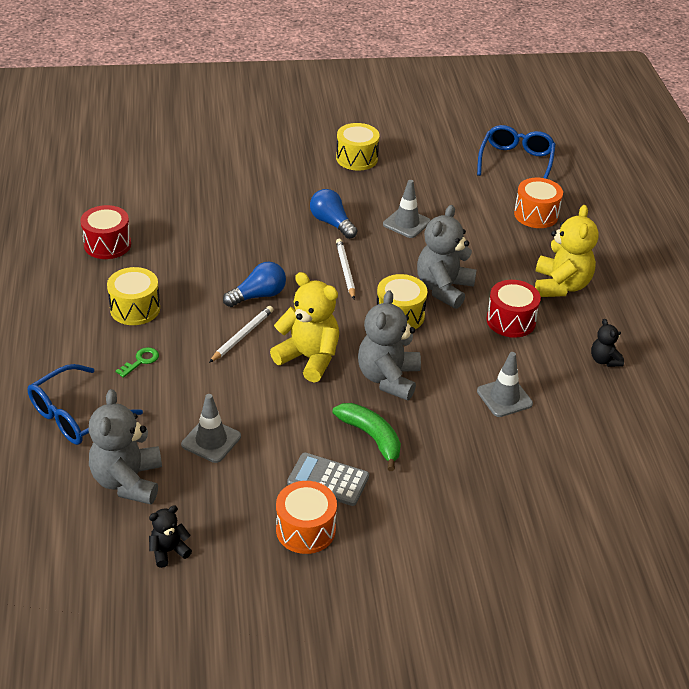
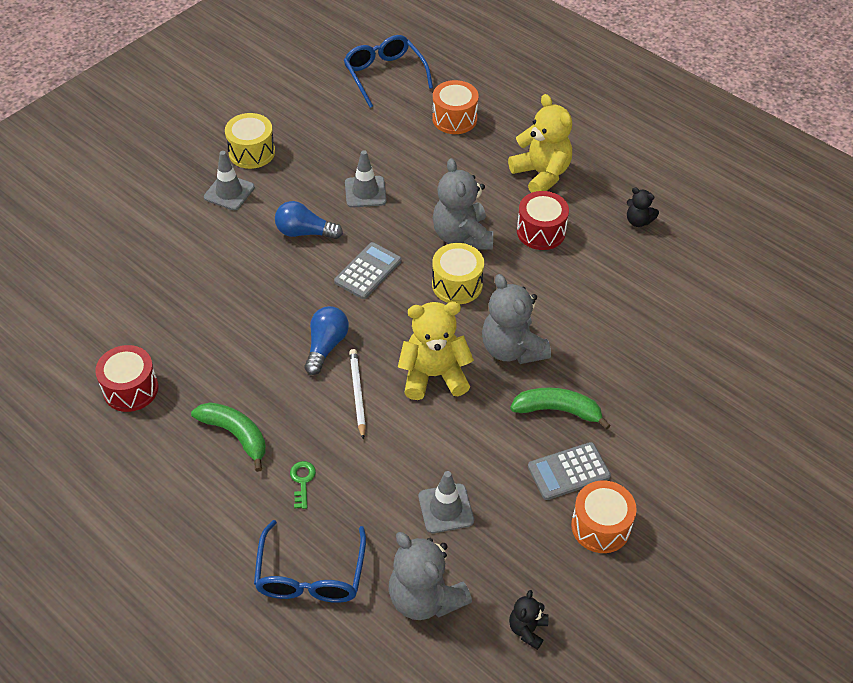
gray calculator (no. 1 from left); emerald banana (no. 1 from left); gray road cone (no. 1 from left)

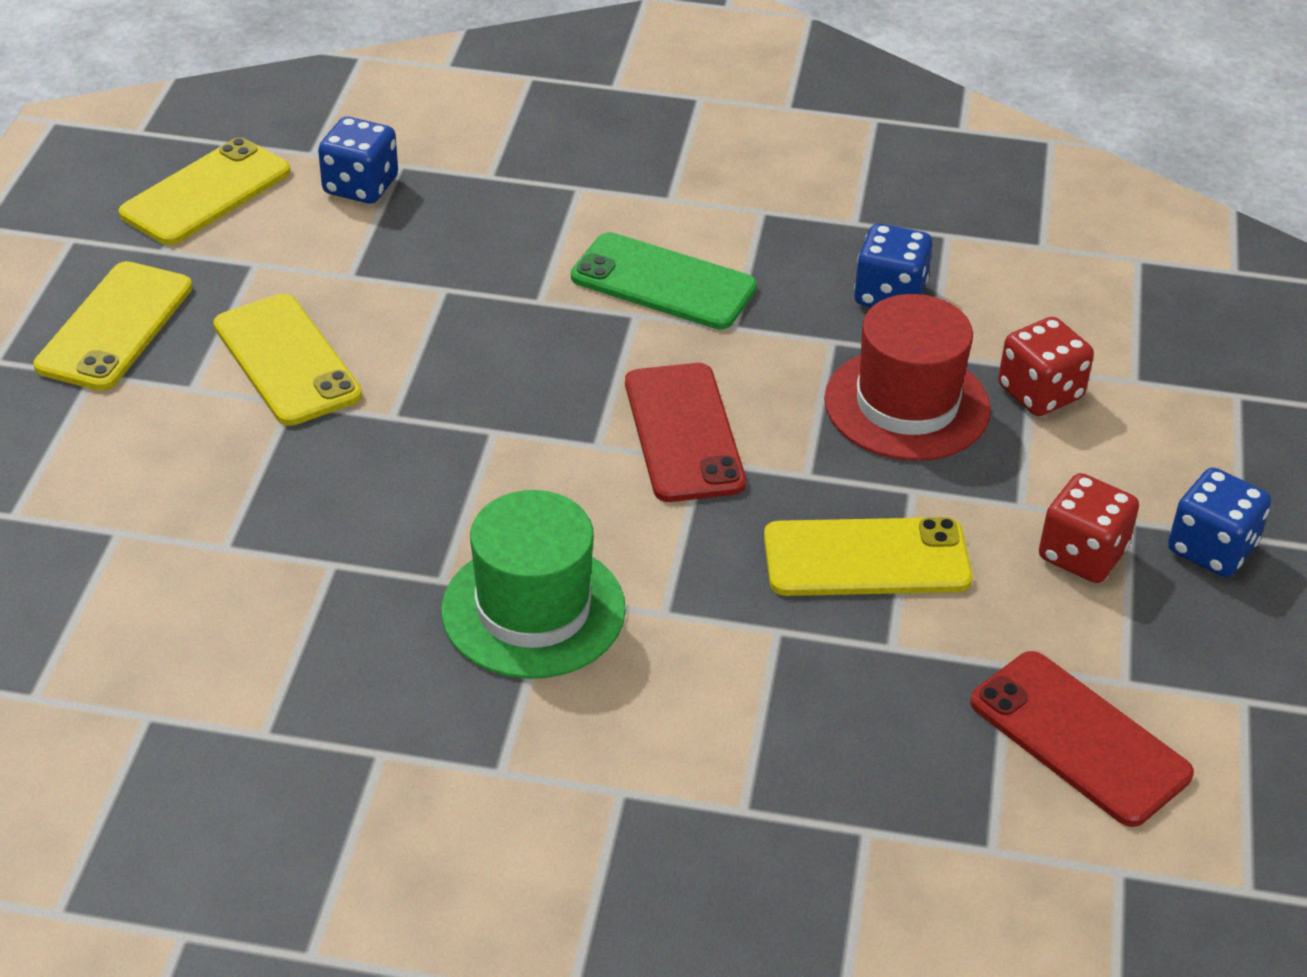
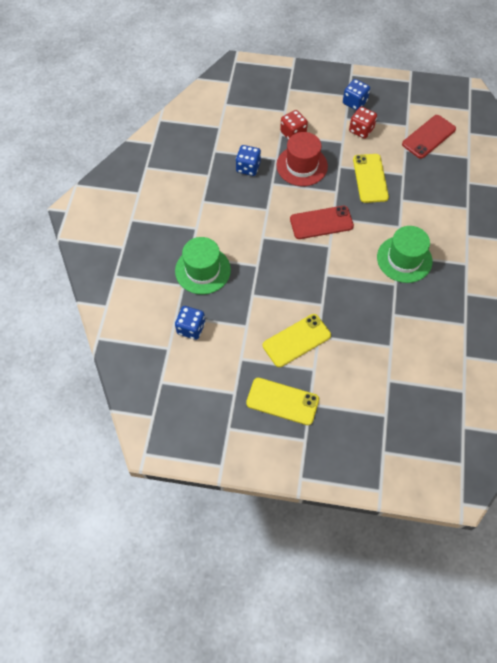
golden phone (no. 2 from left in the first image); emerald phone; emerald tall hat (no. 1 from left)

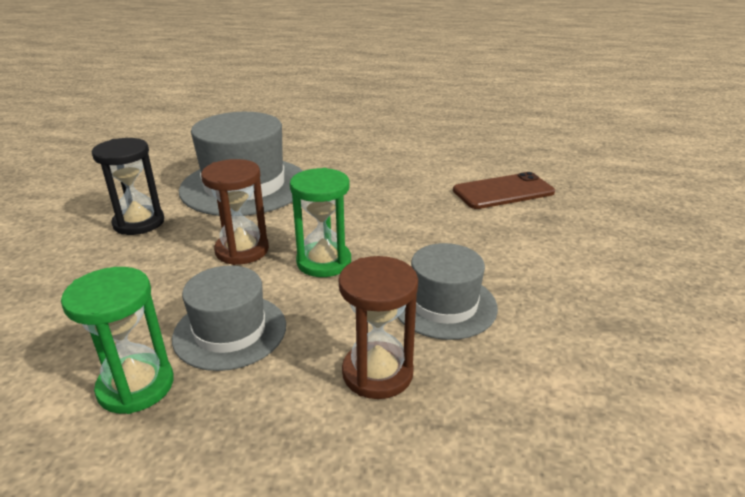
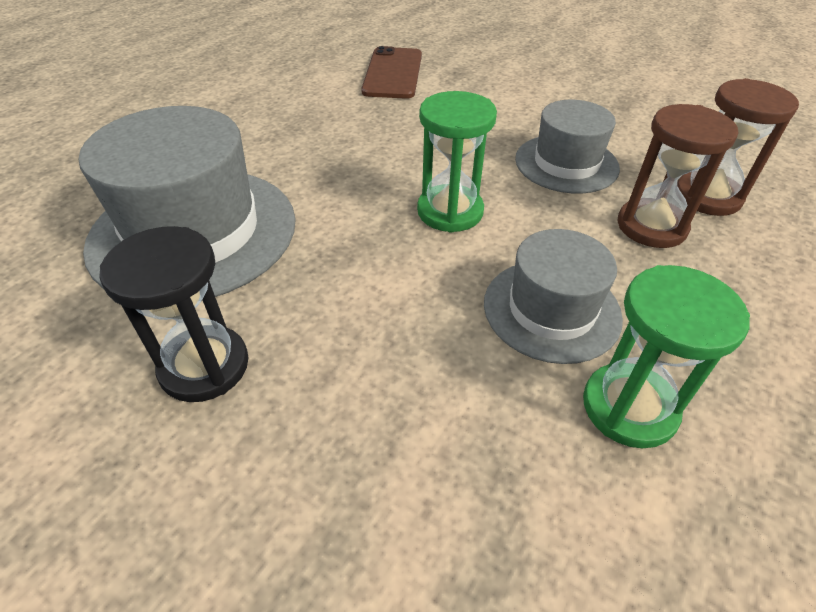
brown hourglass (no. 2 from left)

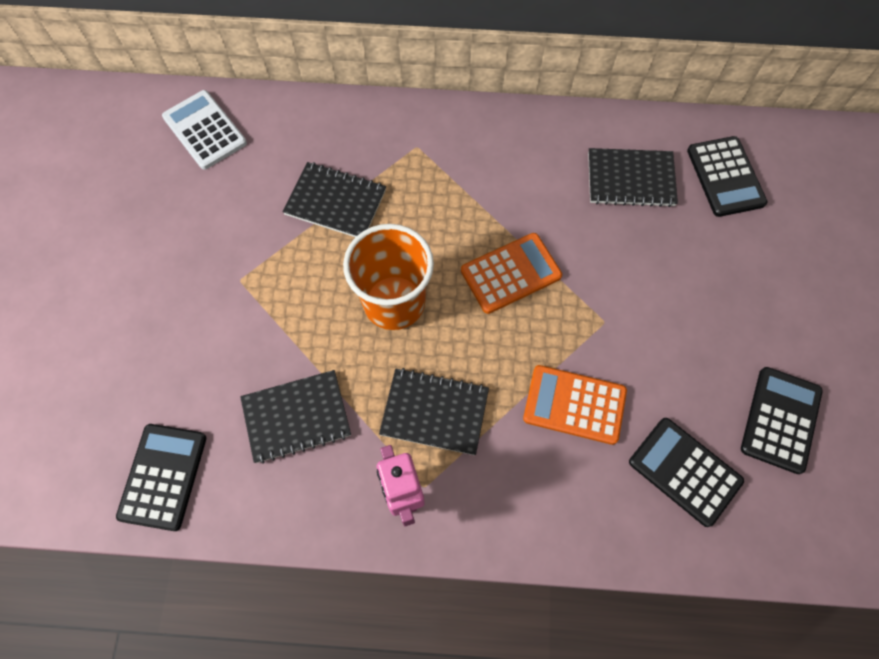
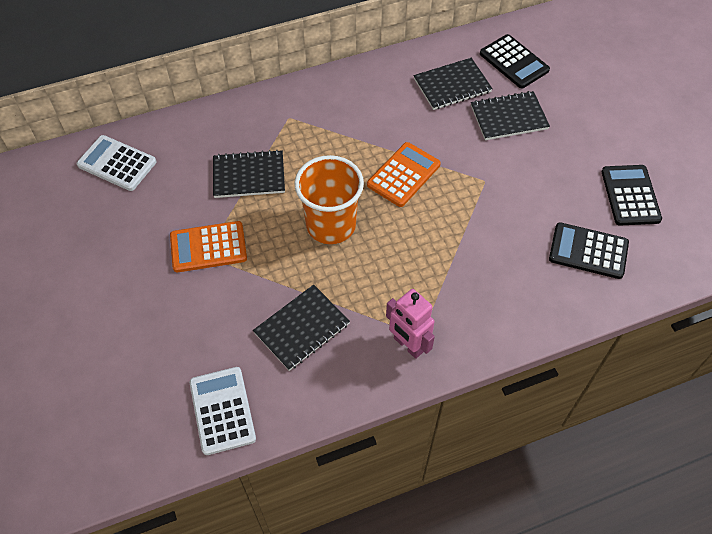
orange calculator (no. 1 from left); ebony exercise book (no. 4 from left); snow-white calculator (no. 2 from left)

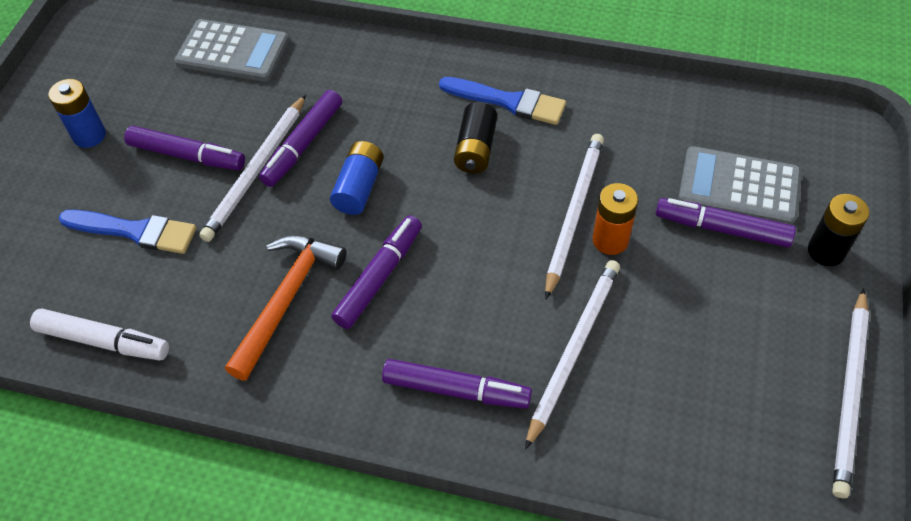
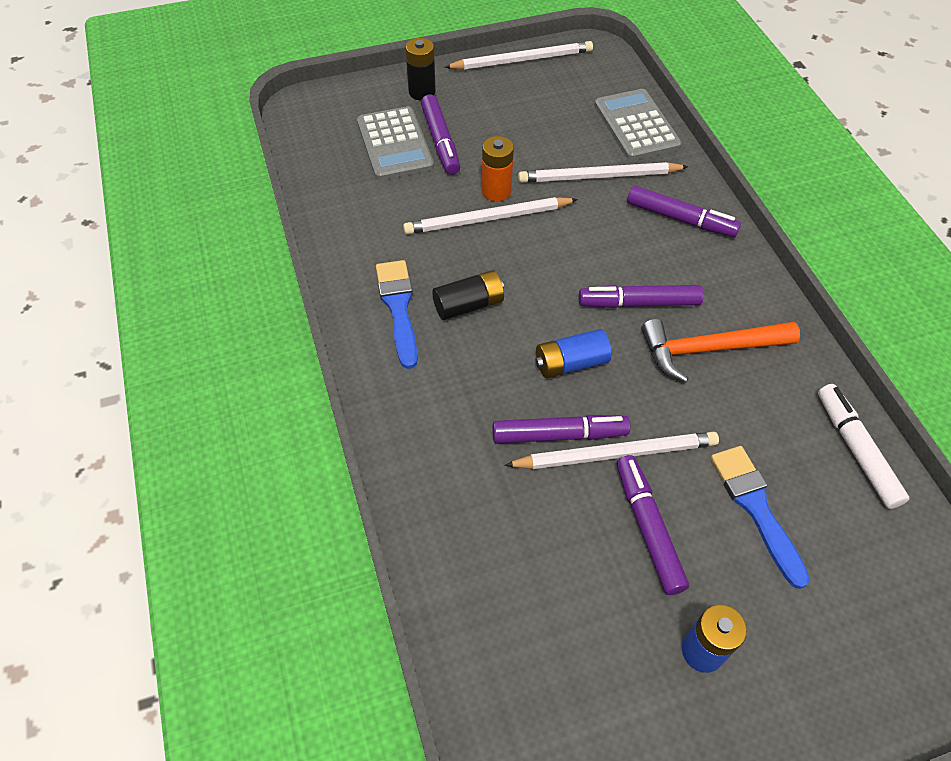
gray calculator (no. 2 from left); violet marker pen (no. 5 from left)

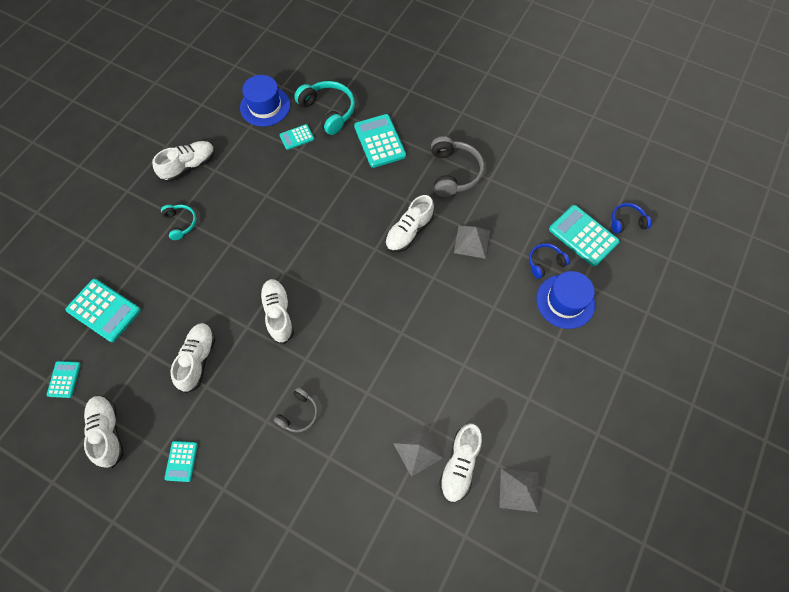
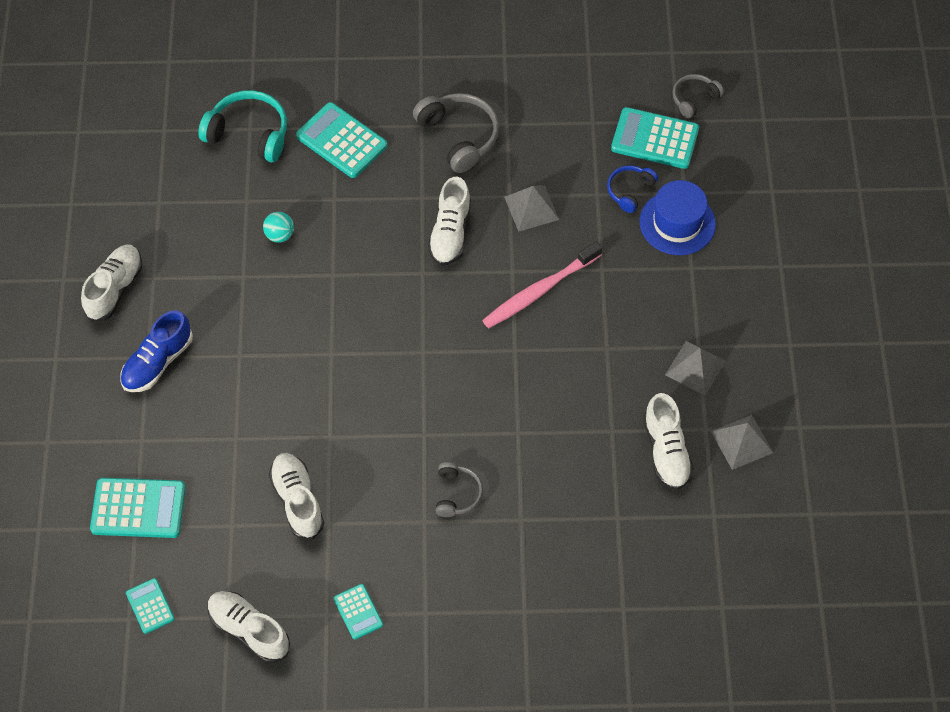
blue tall hat (no. 1 from left in the first image); teal calculator (no. 4 from left in the first image); gray headphones (no. 3 from left); blue lace-up shoe; snow-white lace-up shoe (no. 4 from left in the first image); gray pyramid (no. 2 from left); teal play ball; pink tooth brush

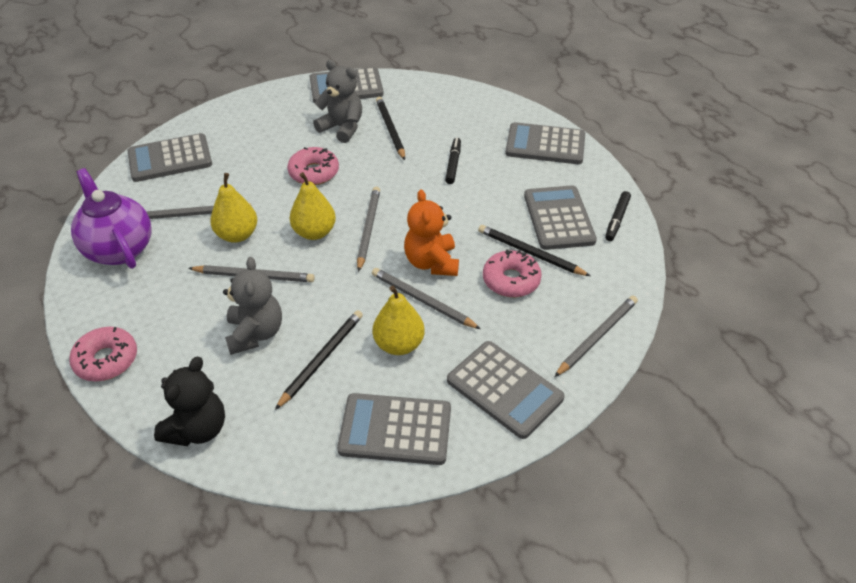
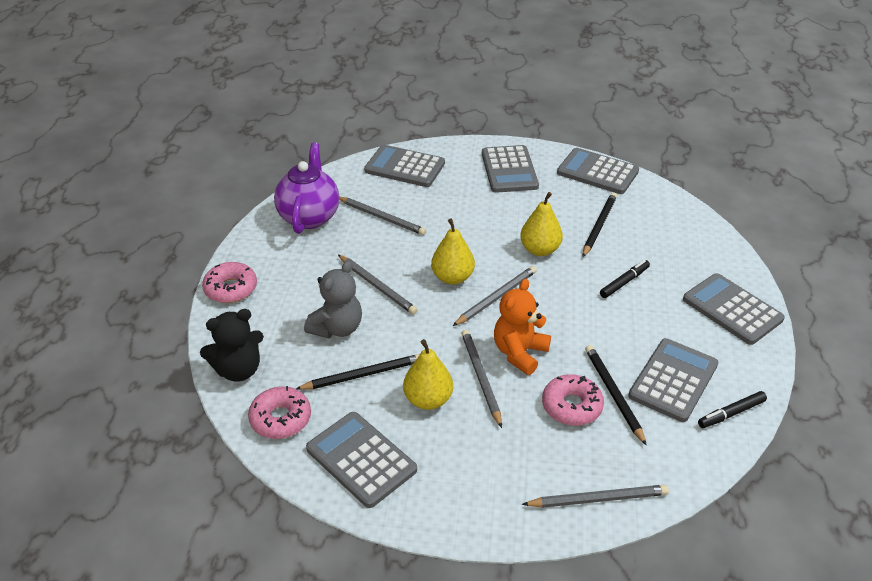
gray teddy (no. 2 from left in the first image); pink donut (no. 2 from left); golden toy pear (no. 3 from left); gray calculator (no. 3 from left)

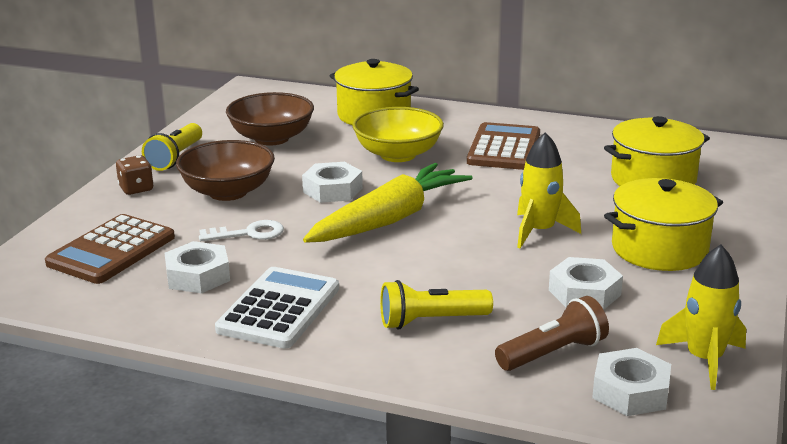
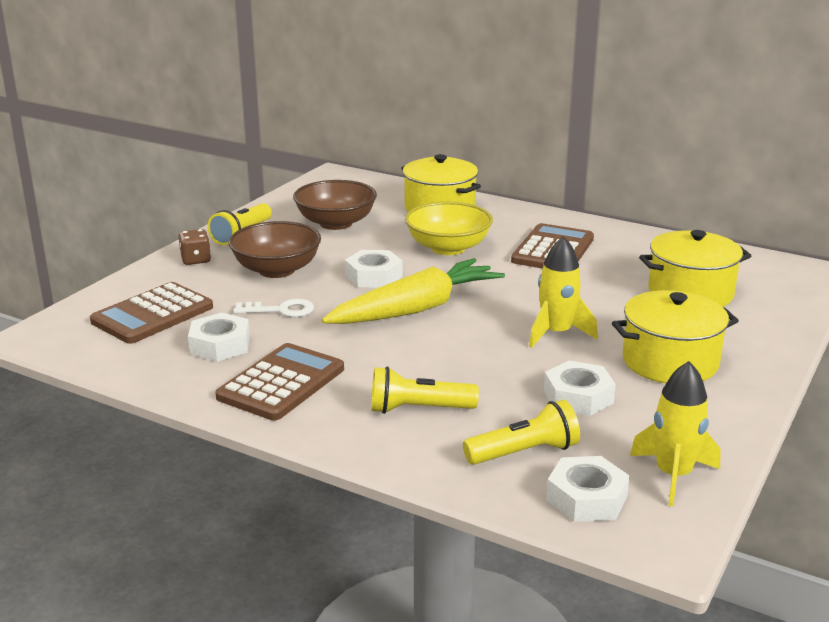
brown calculator (no. 2 from left); golden flashlight (no. 3 from left)

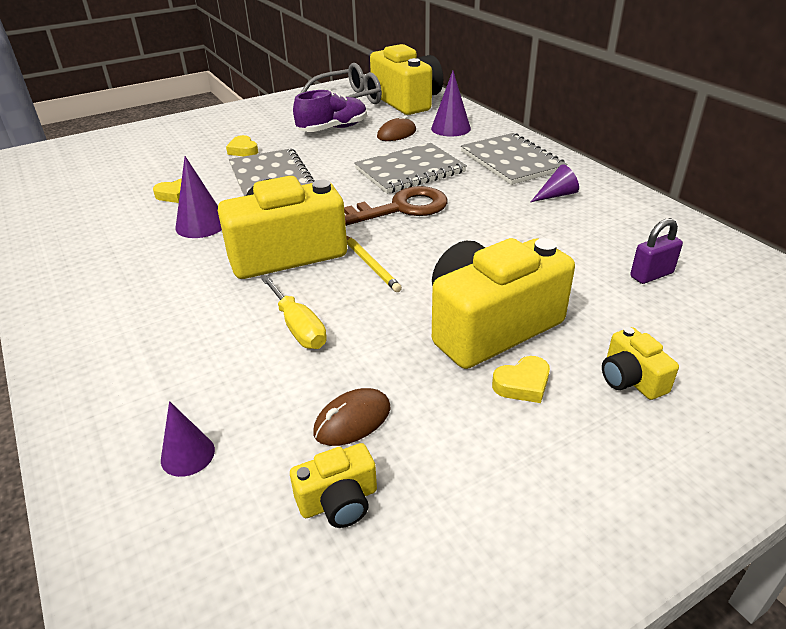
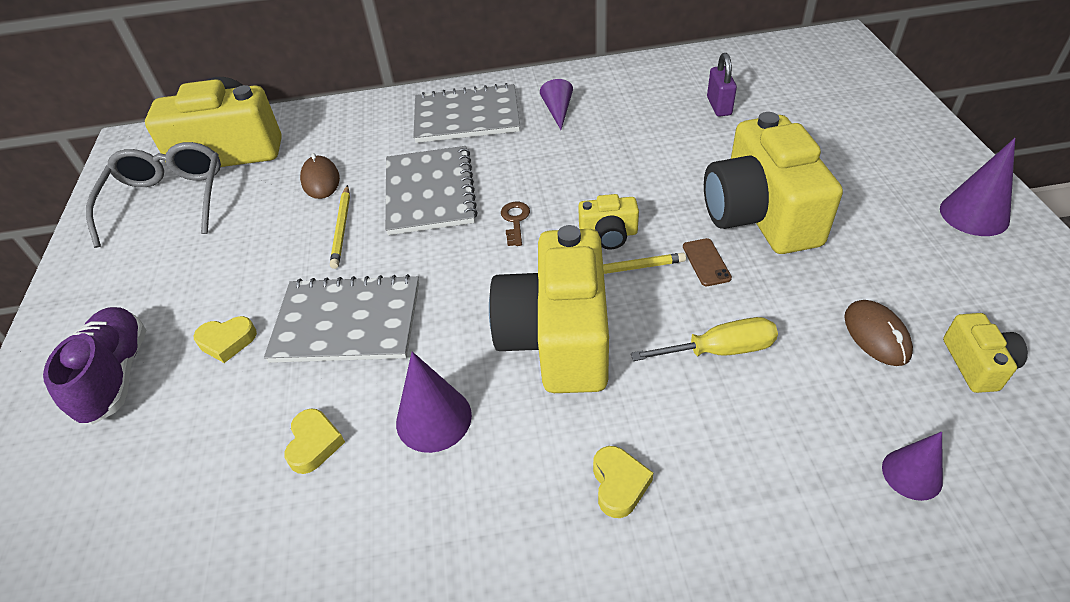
violet cone shape (no. 4 from left); violet lace-up shoe; brown latchkey; golden compact camera (no. 3 from left); golden love heart (no. 3 from left); golden pencil (no. 1 from left); brown phone

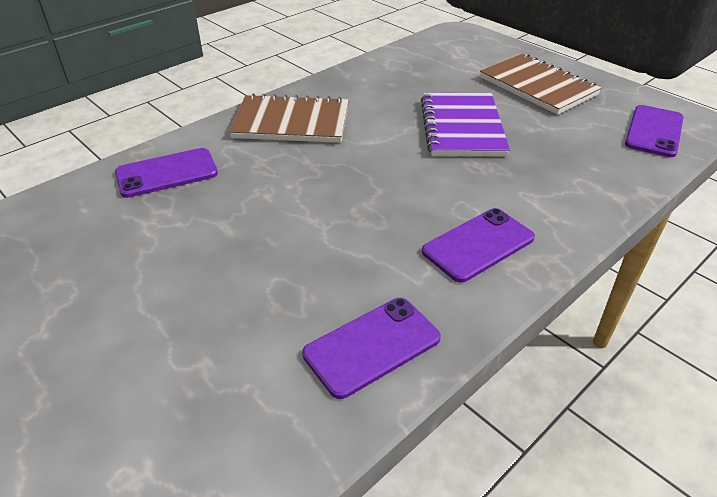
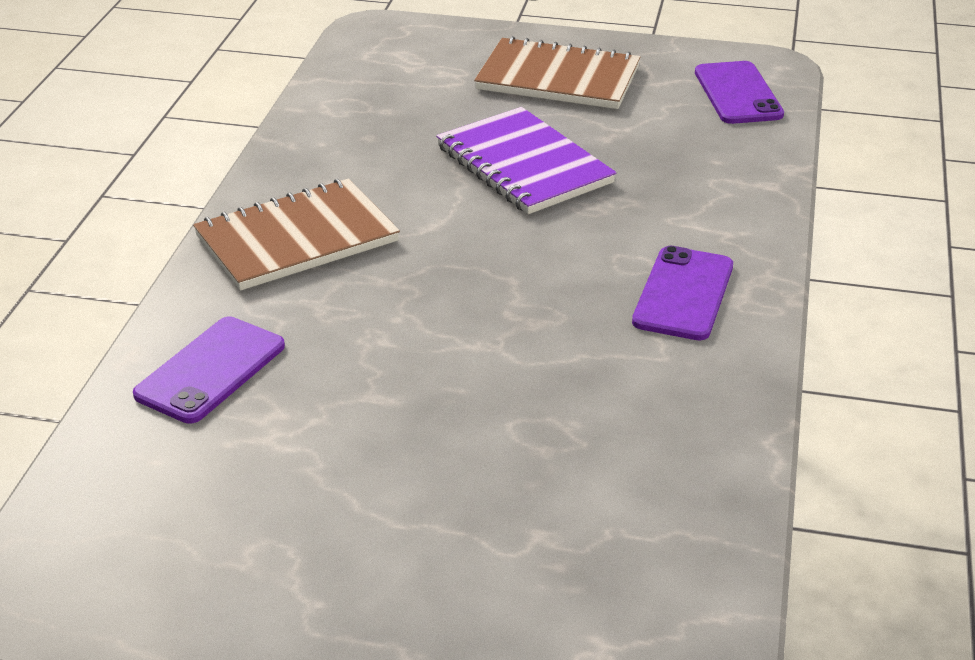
violet phone (no. 2 from left in the first image)

